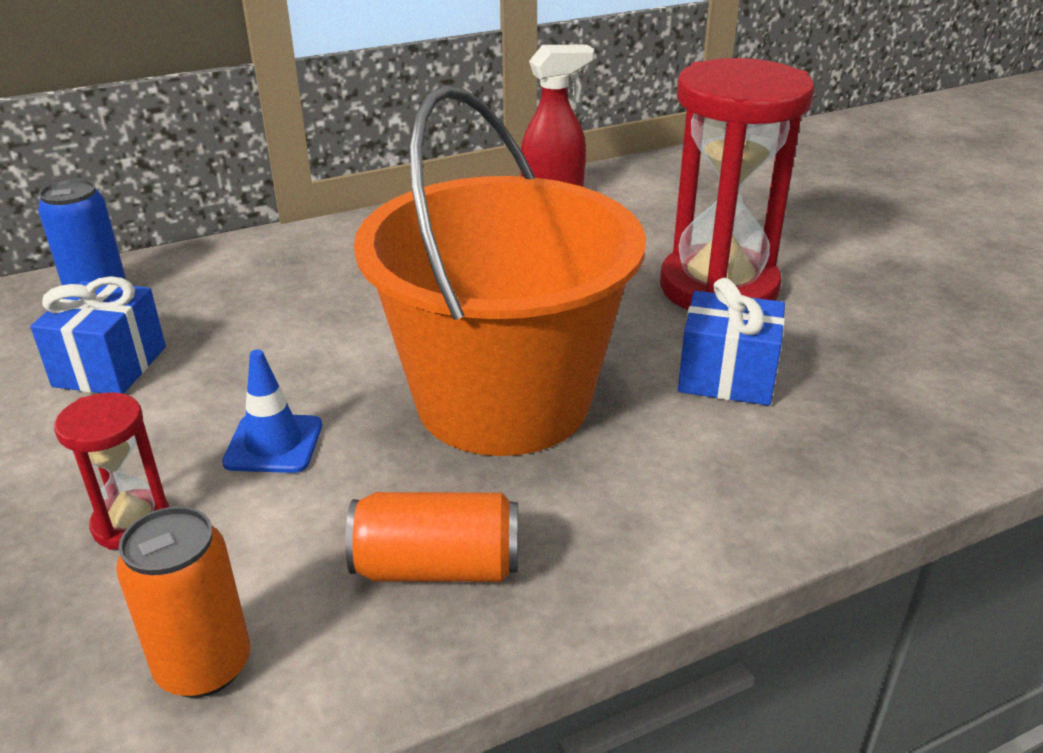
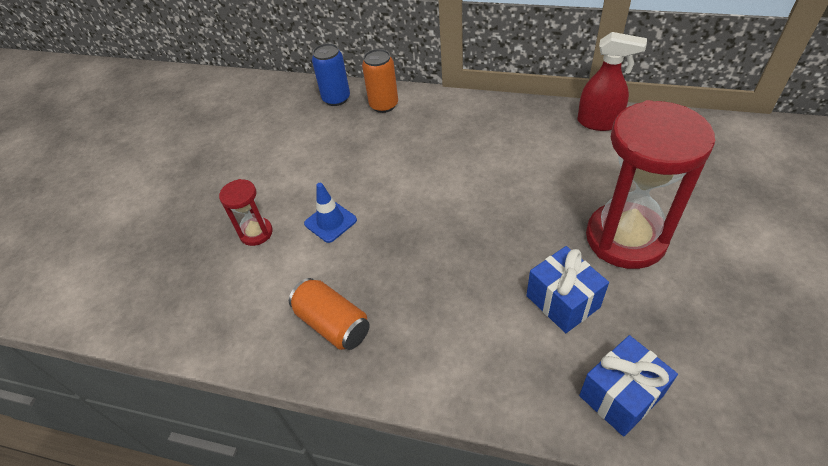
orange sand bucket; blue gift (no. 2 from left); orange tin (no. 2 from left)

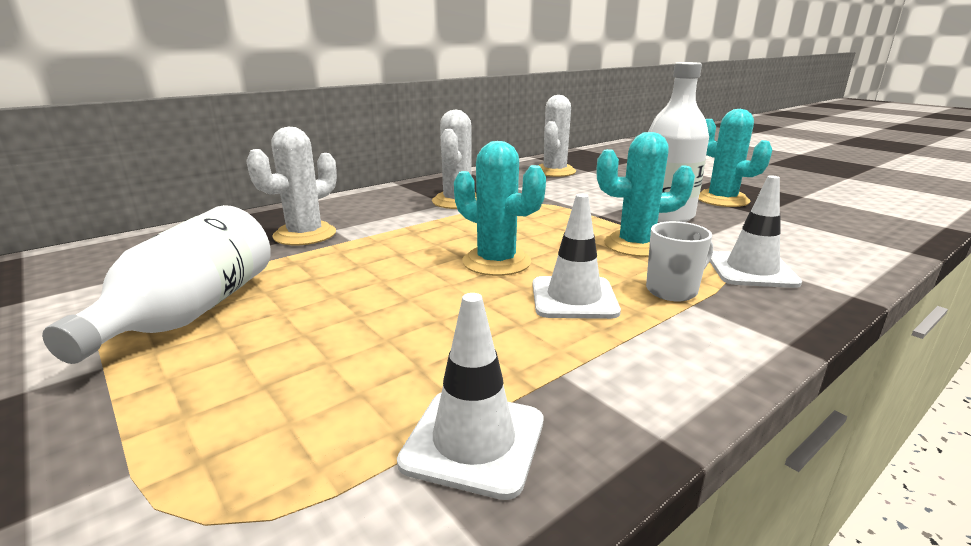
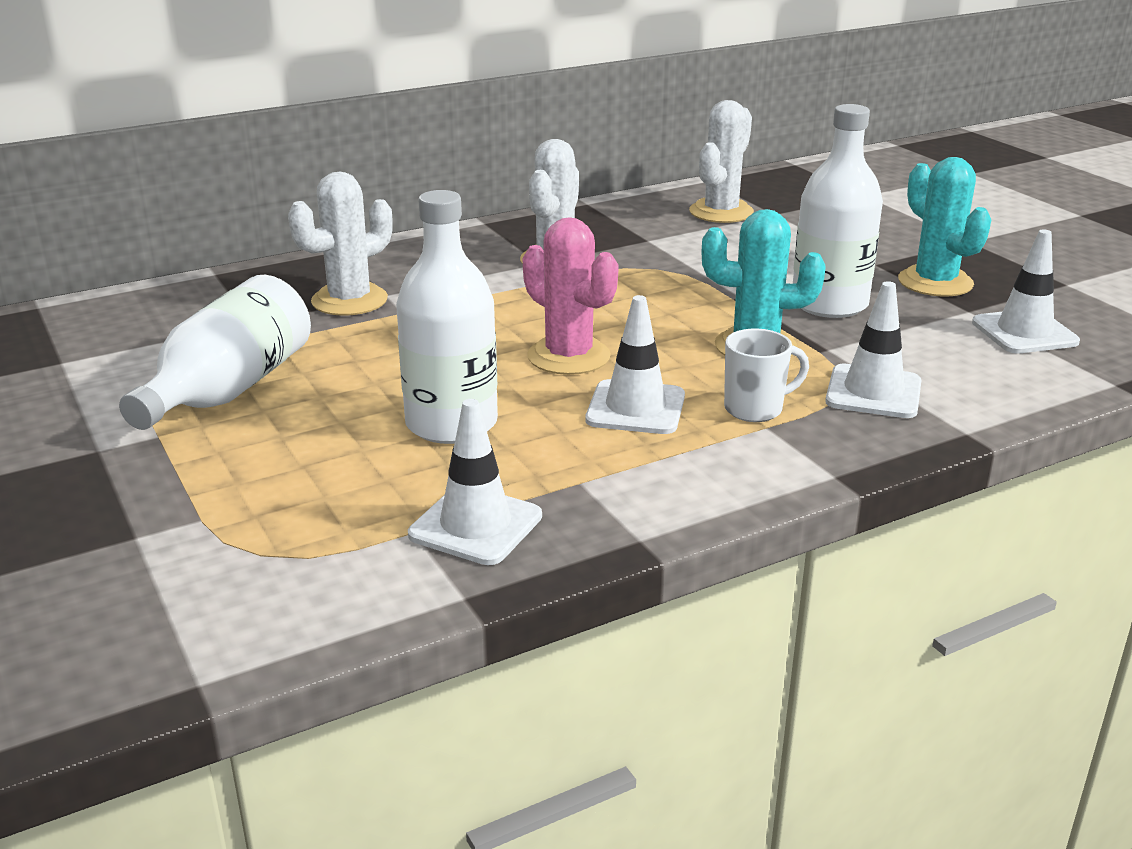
pink cactus; snow-white flask (no. 2 from left); snow-white road cone (no. 4 from left)

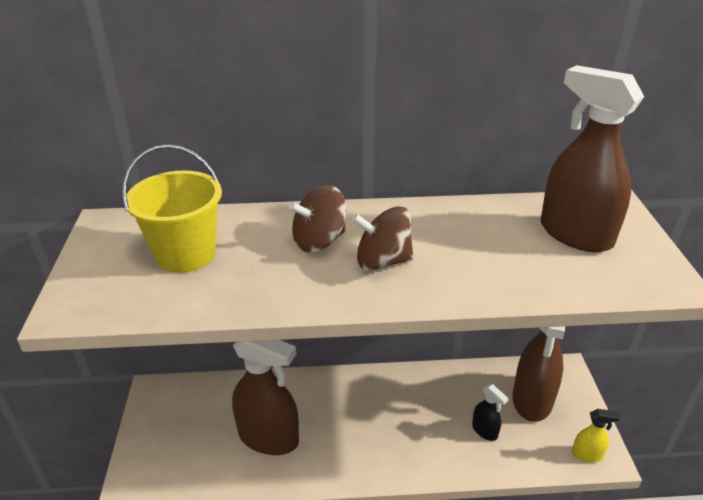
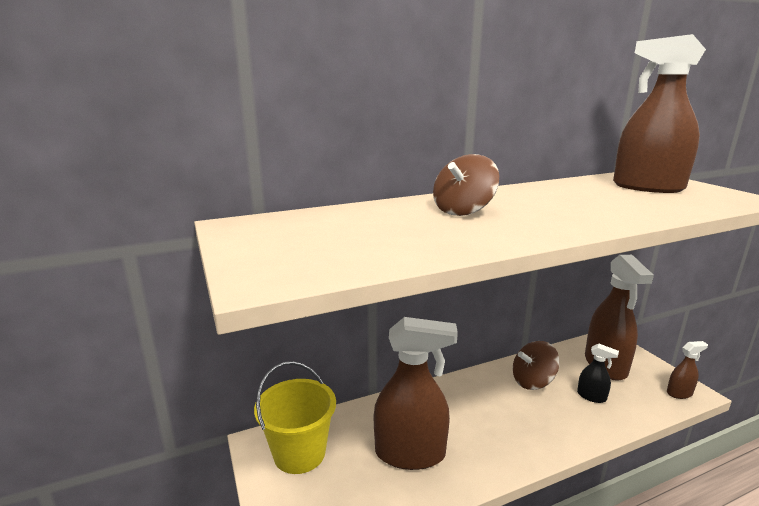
golden sand bucket; brown whirligig (no. 2 from left); brown sprayer (no. 4 from left)

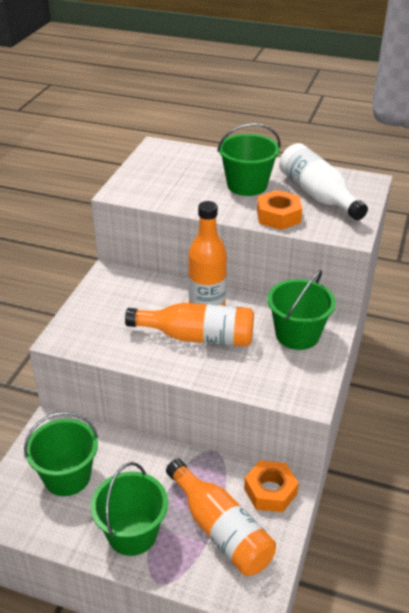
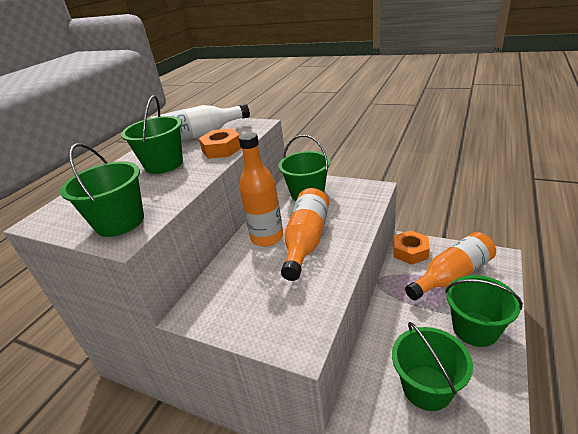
emerald sand bucket (no. 1 from left)

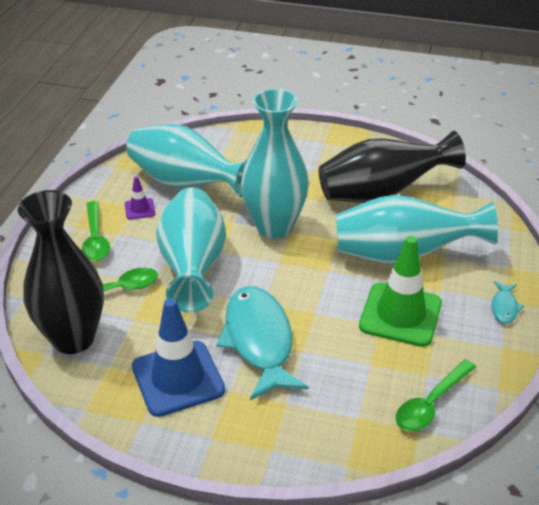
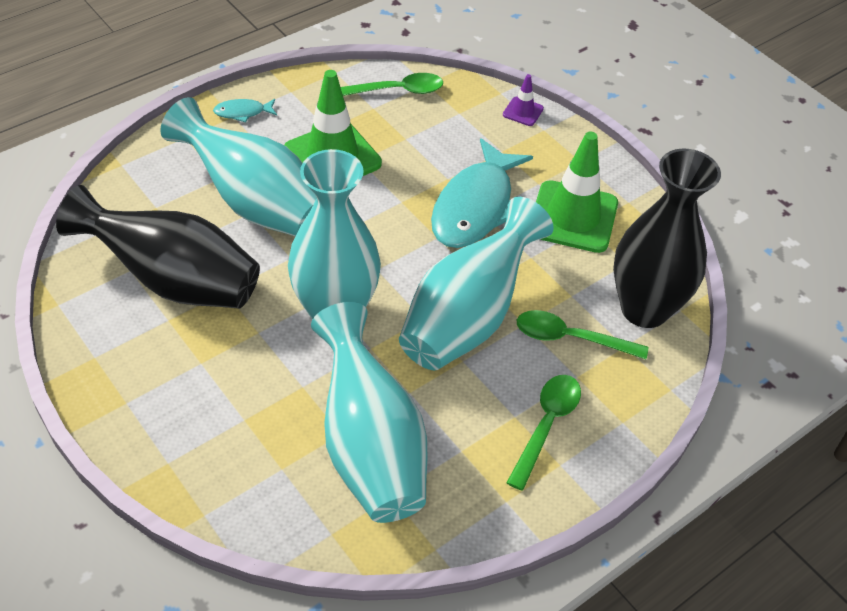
violet road cone; teal toy fish (no. 1 from left); emerald road cone (no. 2 from left)

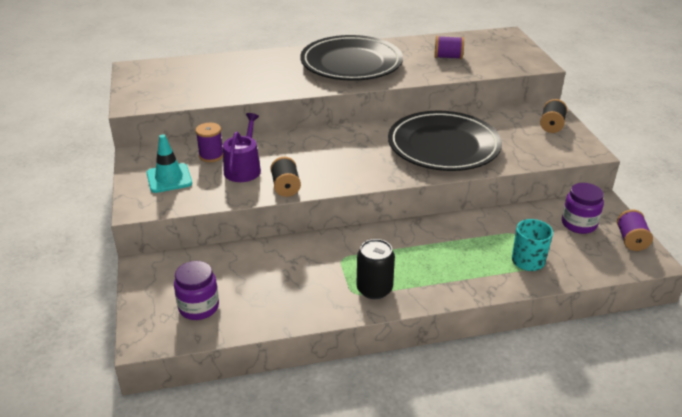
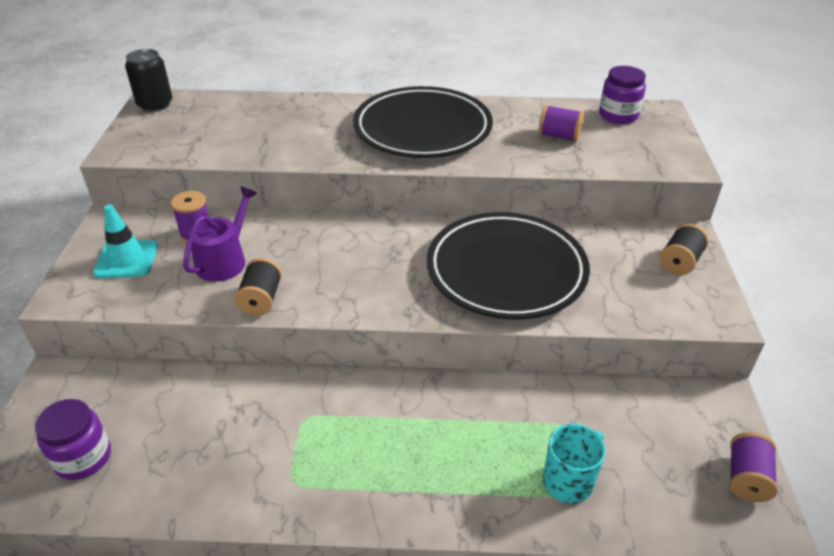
violet jar (no. 2 from left); ebony tin

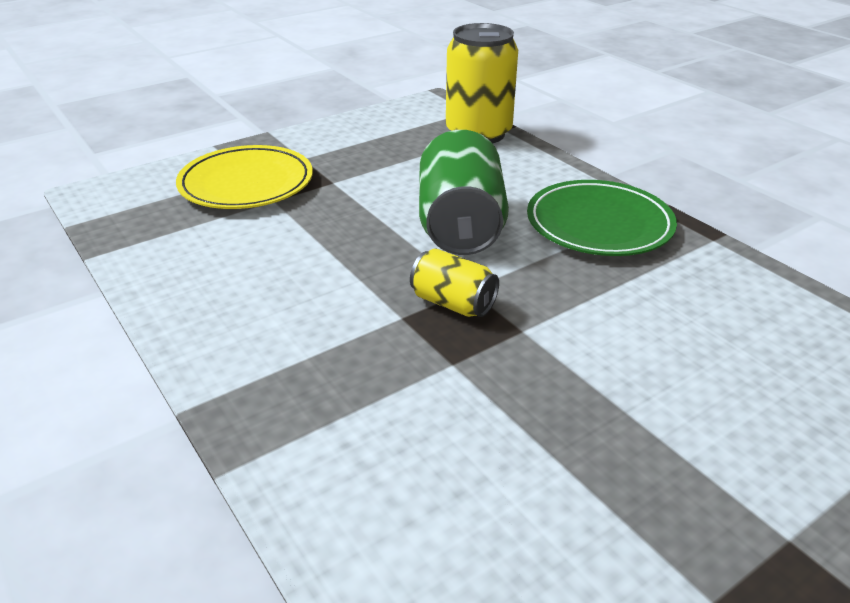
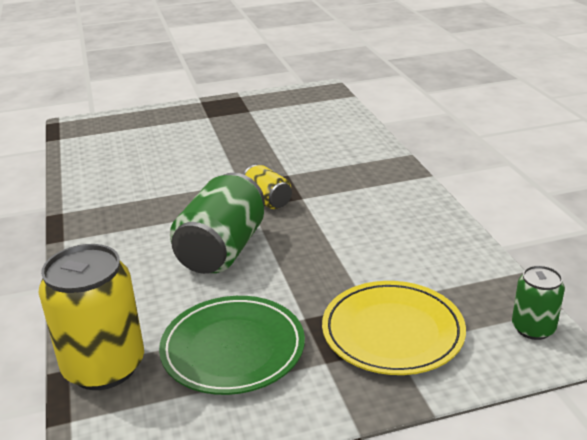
emerald flat dish; emerald tin (no. 2 from left)

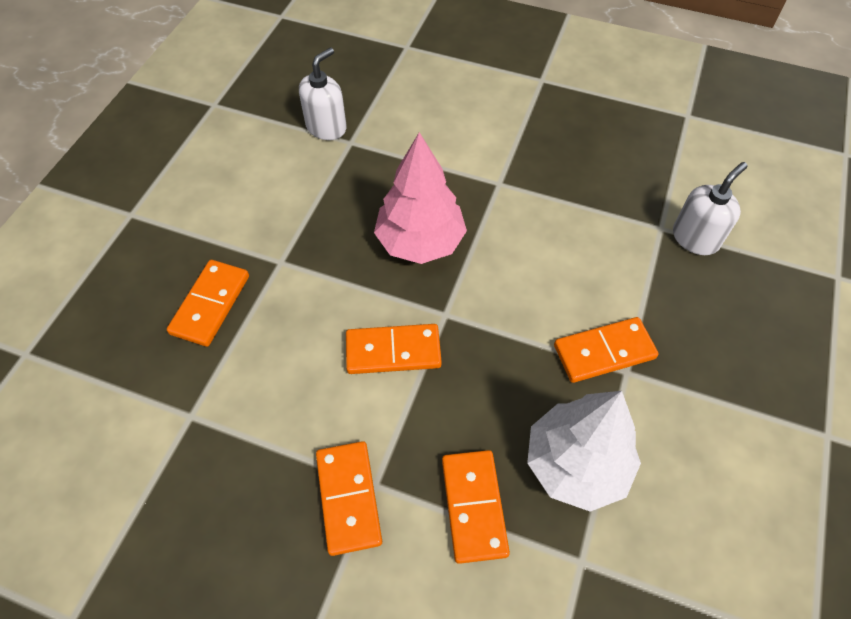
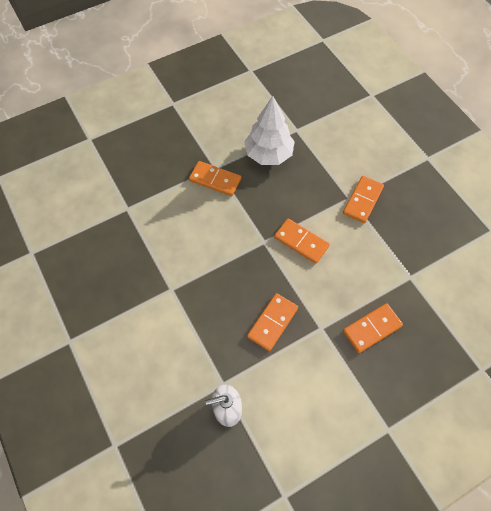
pink toy tree; snow-white soap dispenser (no. 2 from left in the first image); orange domino tile (no. 2 from left)

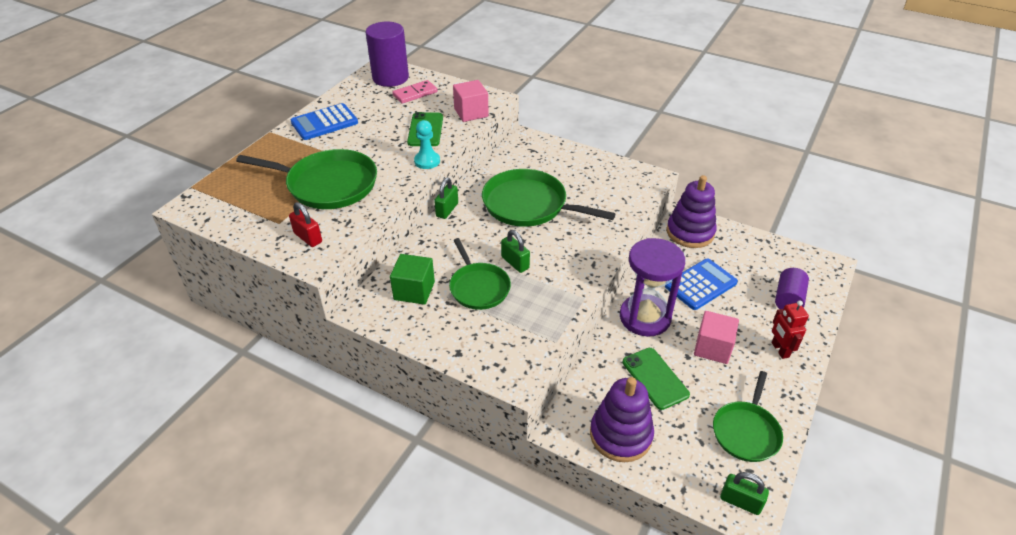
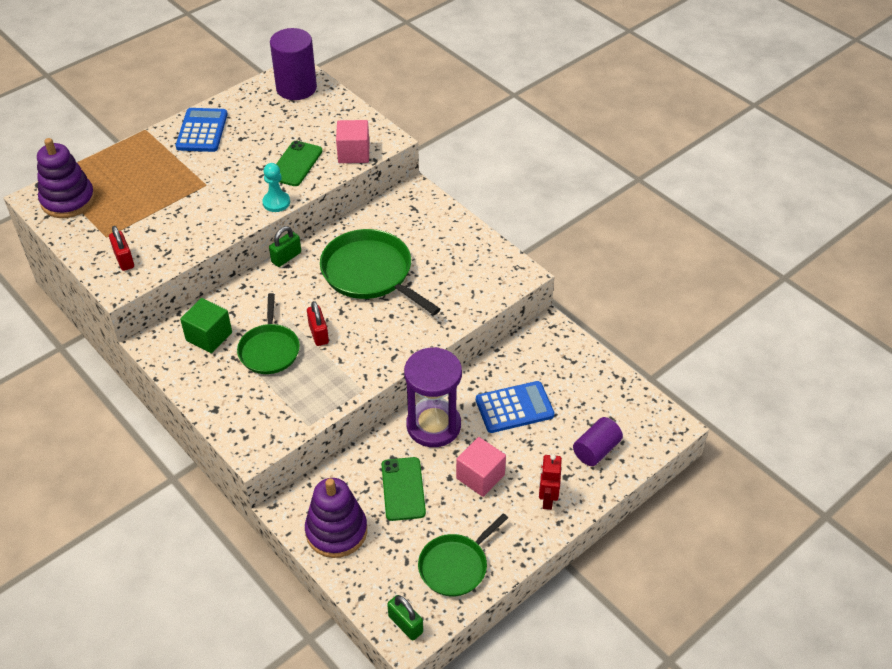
pink domino tile; blue calculator (no. 1 from left); emerald skillet (no. 1 from left in the first image); violet stacking toy (no. 1 from left); red small lock (no. 2 from left)

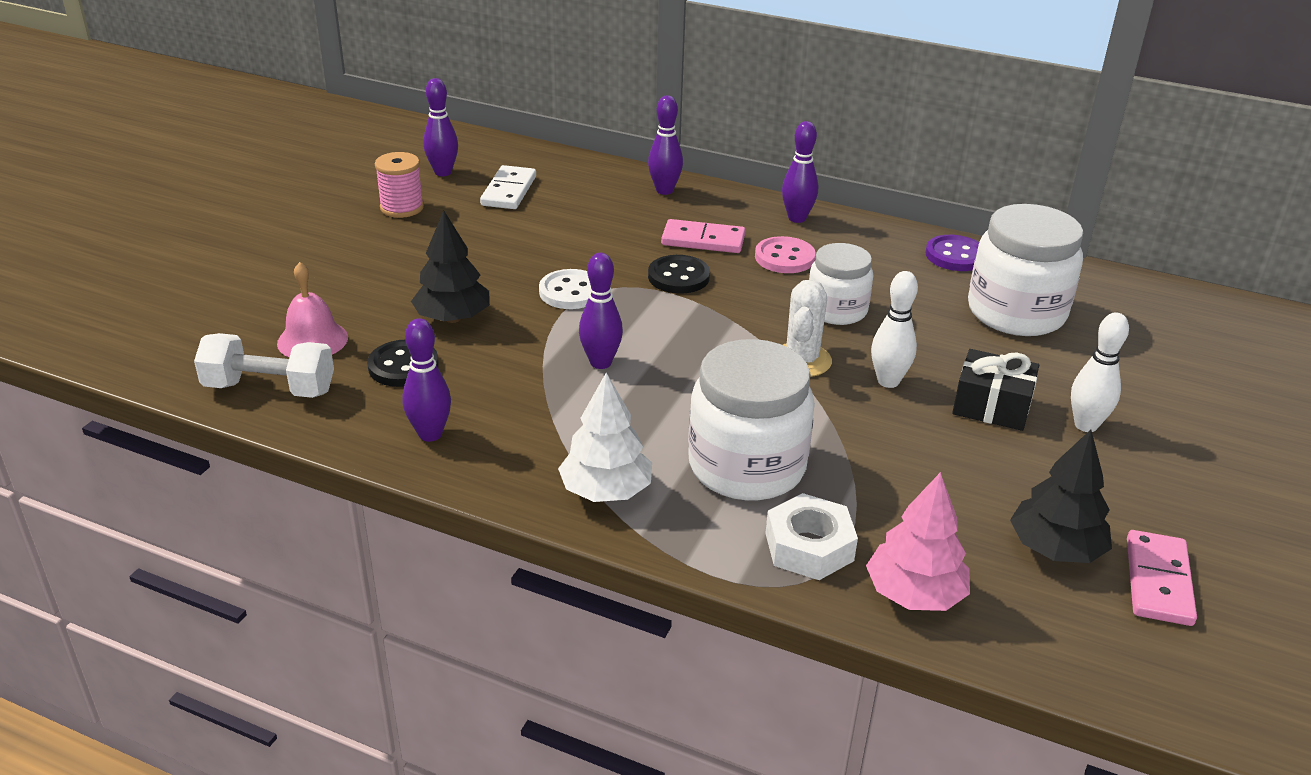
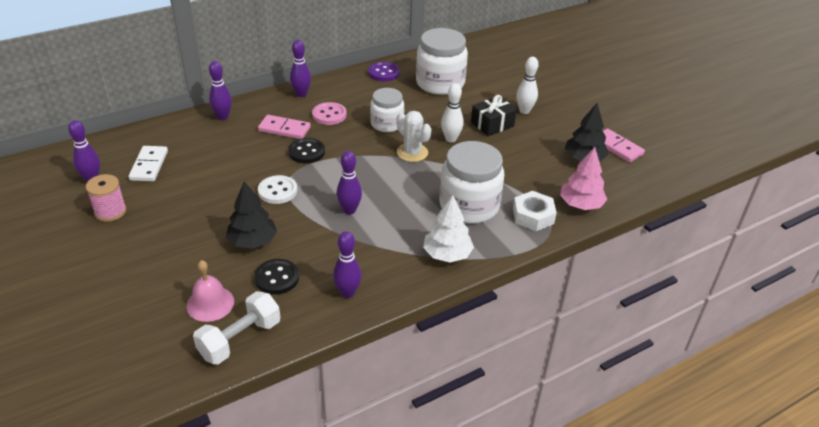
snow-white domino tile; pink domino tile (no. 1 from left)

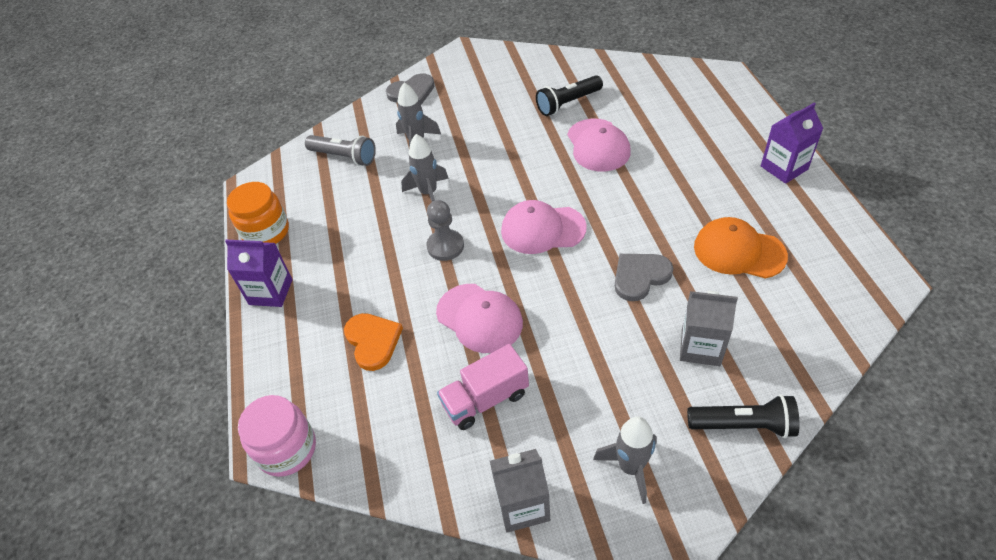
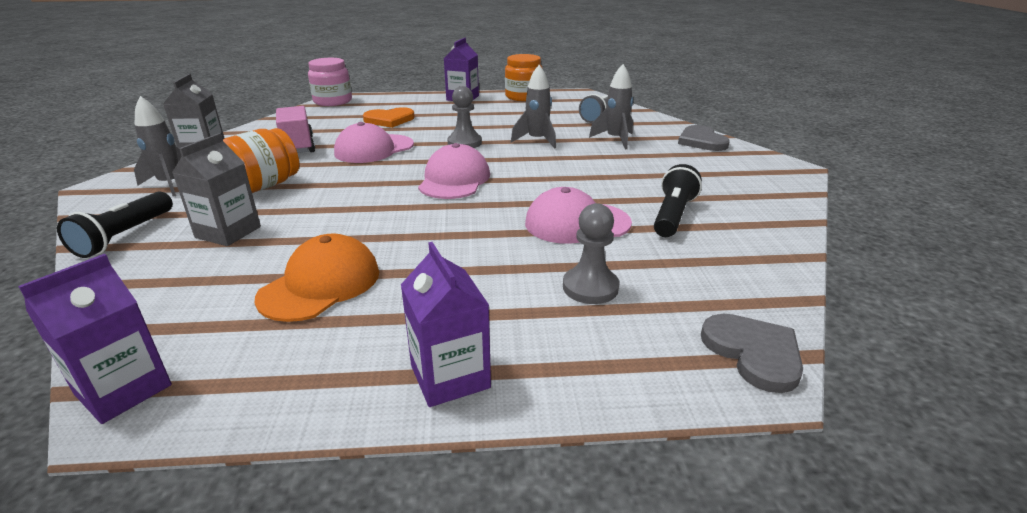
ebony flashlight (no. 2 from left); gray love heart (no. 2 from left); orange jar (no. 1 from left); gray chess pawn (no. 2 from left); violet milk carton (no. 1 from left)

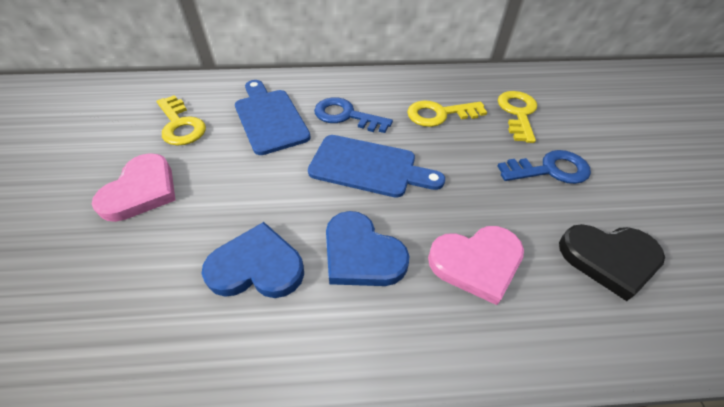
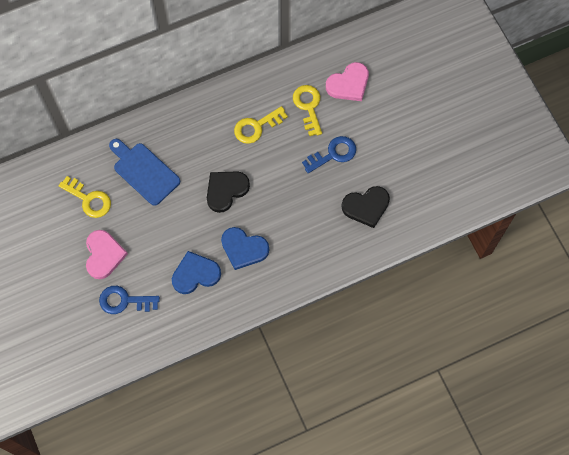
blue latchkey (no. 1 from left); ebony love heart (no. 1 from left); pink love heart (no. 2 from left)

